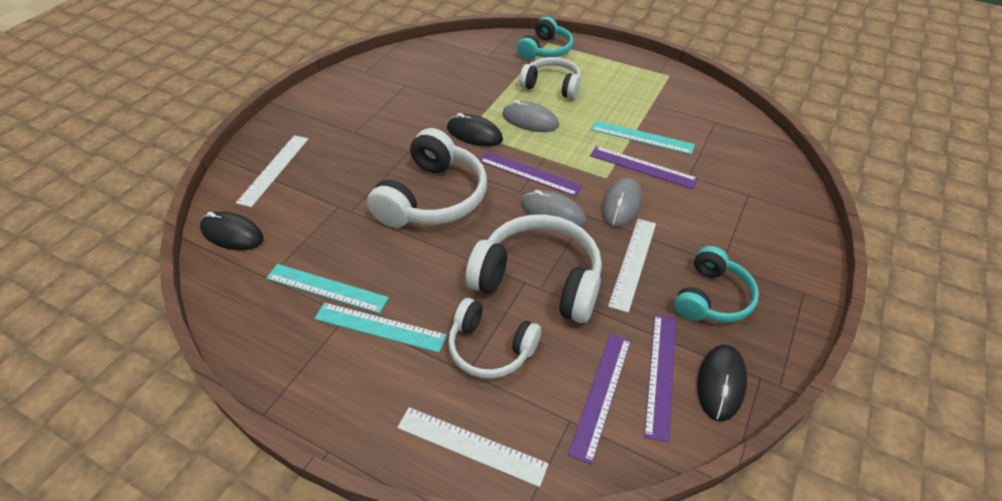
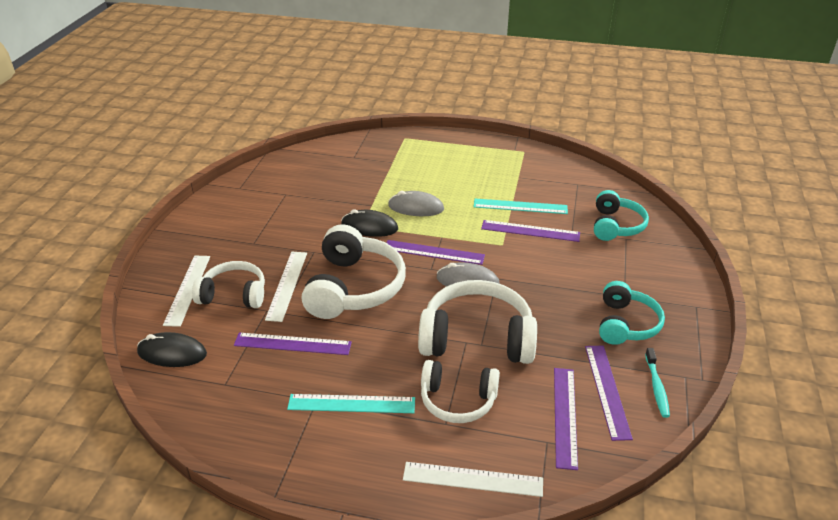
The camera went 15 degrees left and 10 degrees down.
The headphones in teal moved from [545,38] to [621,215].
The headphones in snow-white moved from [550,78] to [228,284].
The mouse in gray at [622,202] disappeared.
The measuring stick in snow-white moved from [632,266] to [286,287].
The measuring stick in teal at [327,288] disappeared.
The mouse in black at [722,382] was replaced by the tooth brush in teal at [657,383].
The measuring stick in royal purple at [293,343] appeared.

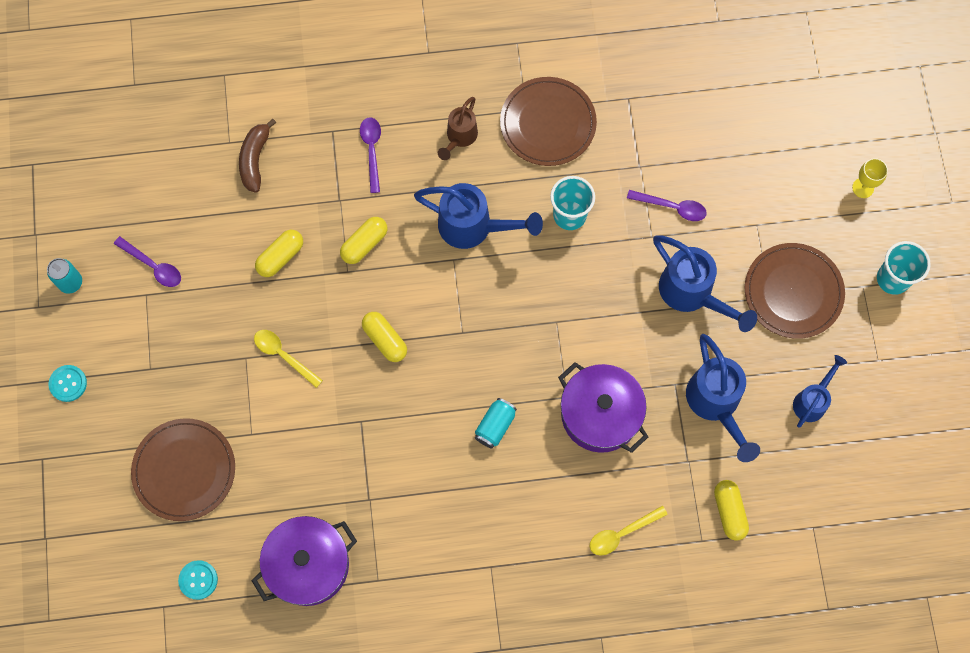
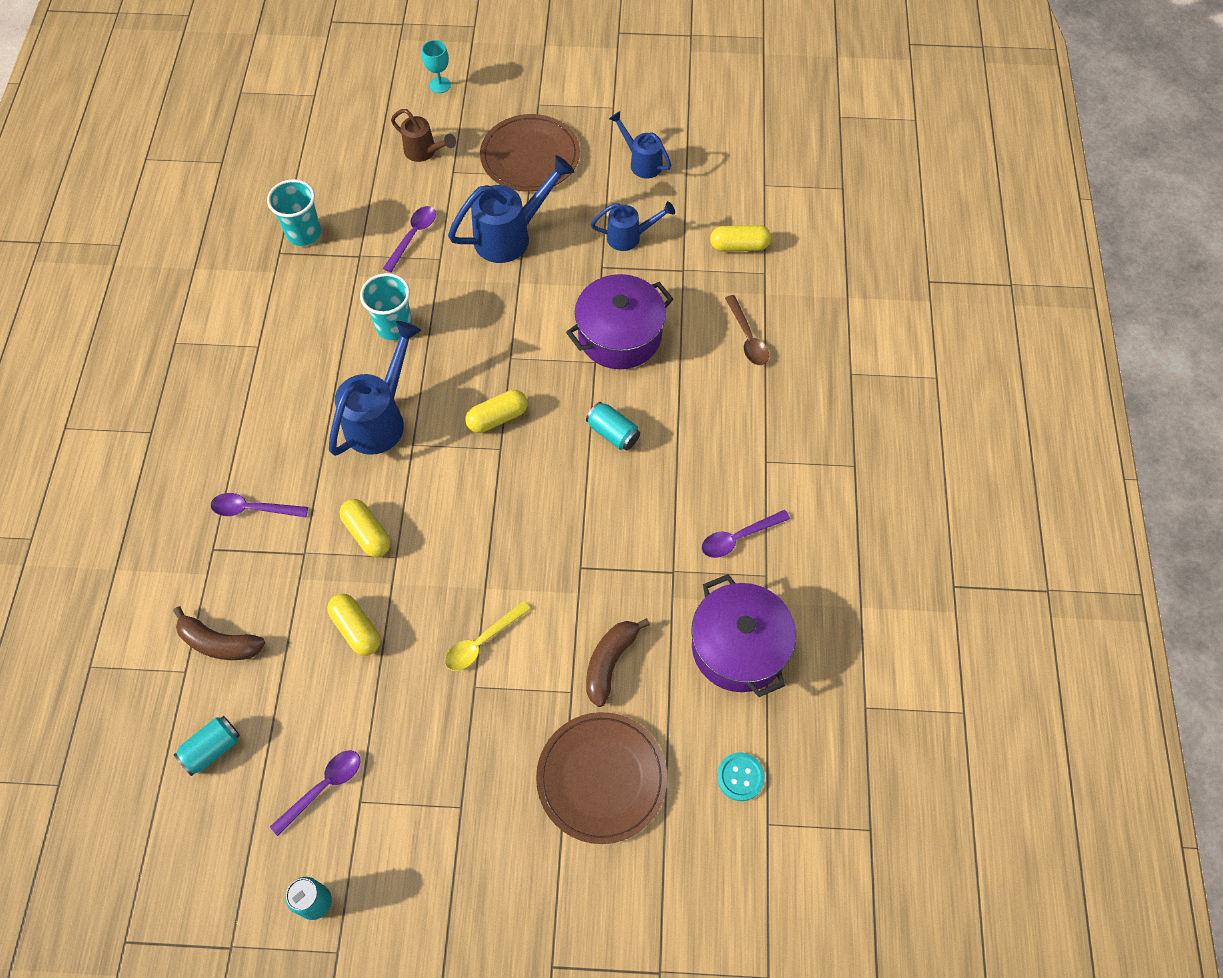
The camera went 80 degrees left and 10 degrees down.
The flat dish in brown at [548,121] disappeared.
The sprinkling can in brown moved from [458,128] to [423,135].
The wine glass in golden at [870,178] became the wine glass in teal at [436,66].
The cup in teal moved from [904,268] to [294,212].
The capsule in golden moved from [384,337] to [496,411].
The sprinkling can in blue at [723,398] changed to 0.60 times the size.
The shirt button in teal at [68,383] disappeared.
The spoon in golden at [629,531] became the spoon in brown at [747,330].
The spoon in royal purple at [746,534] appeared.
The toy banana in brown at [618,662] appeared.
The tin in teal at [207,746] appeared.

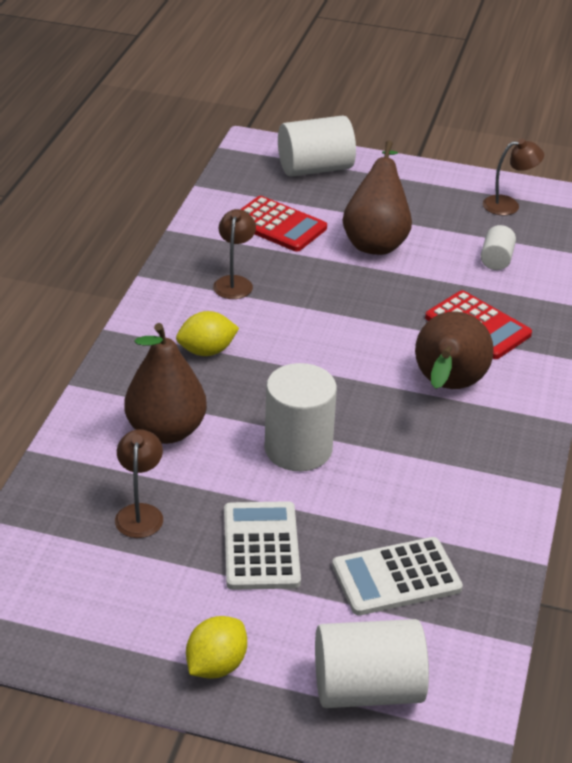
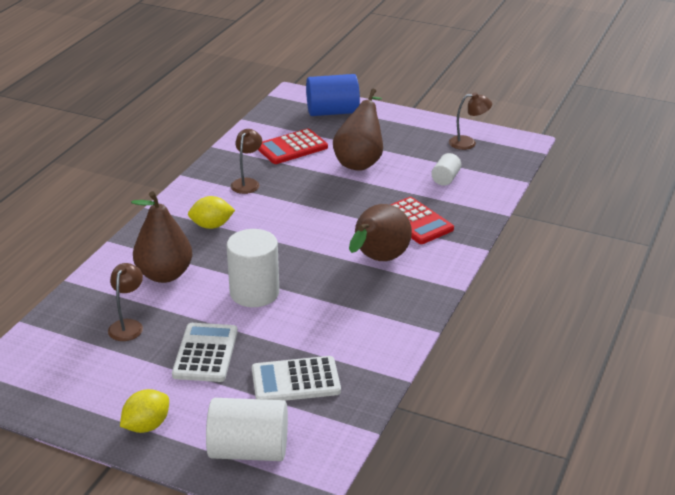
The camera went 10 degrees right and 5 degrees down.
The cylinder shape in snow-white at [317,146] became the cylinder shape in blue at [333,95].
The pocket calculator in red at [283,224] turned 105 degrees clockwise.

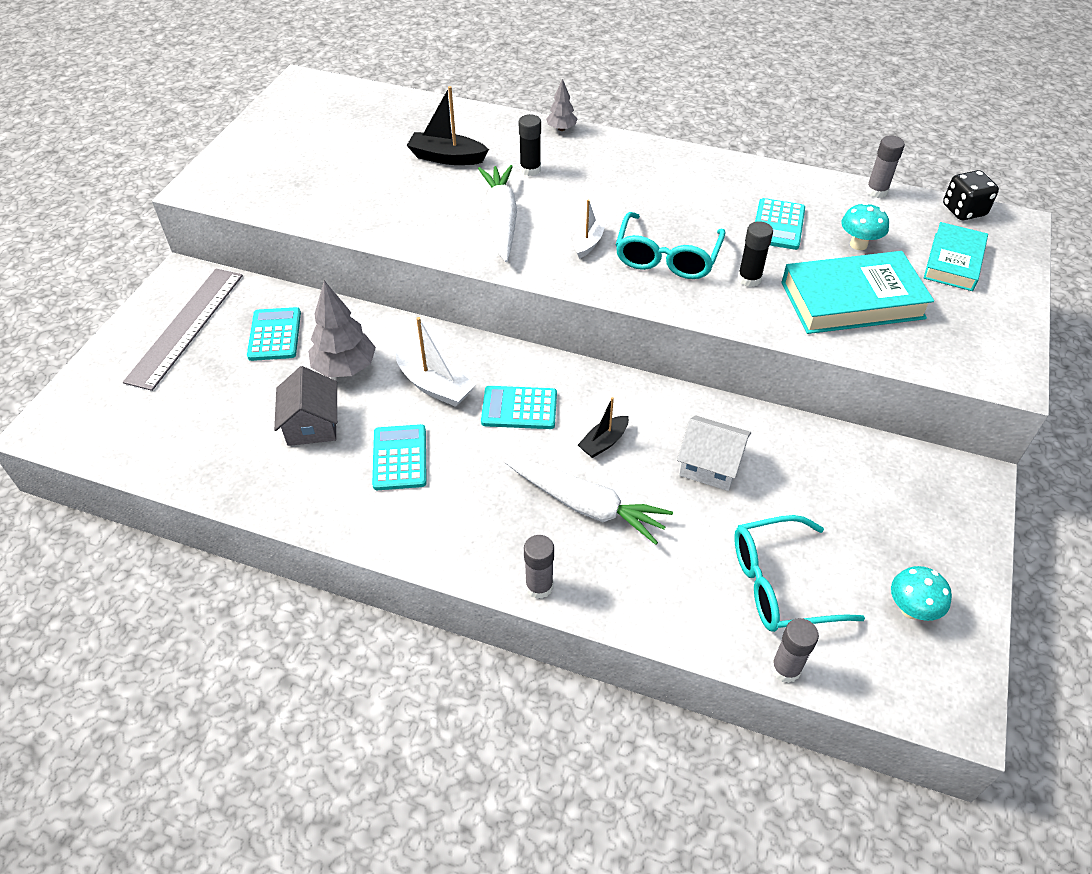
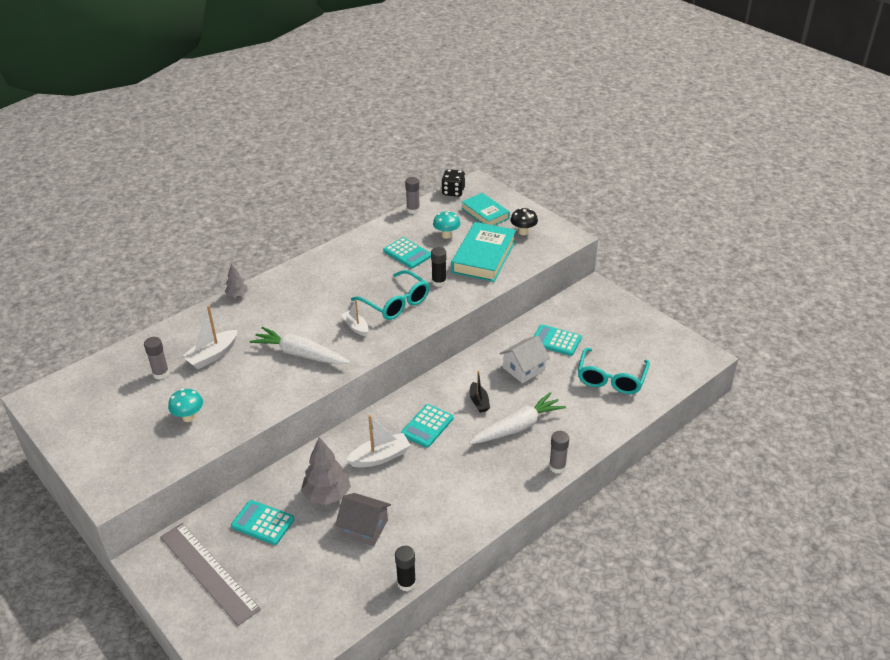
The camera went 60 degrees left and 10 degrees down.
The toy boat in black at [448,125] became the toy boat in snow-white at [210,337].
The stick of glue in black moved from [530,145] to [405,568].
The pocket calculator in teal moved from [399,457] to [557,340].
The fungus in teal moved from [921,593] to [185,405].
The stick of glue in gray moved from [795,650] to [156,358].
The fungus in black at [524,221] appeared.

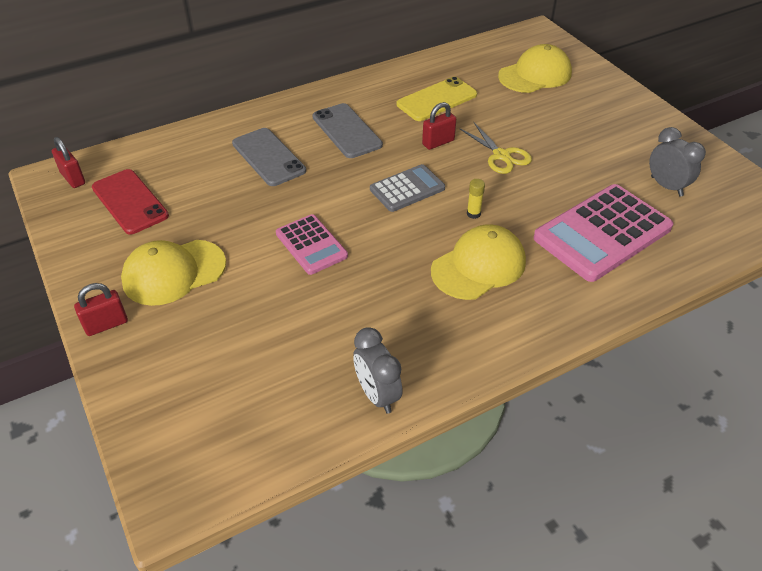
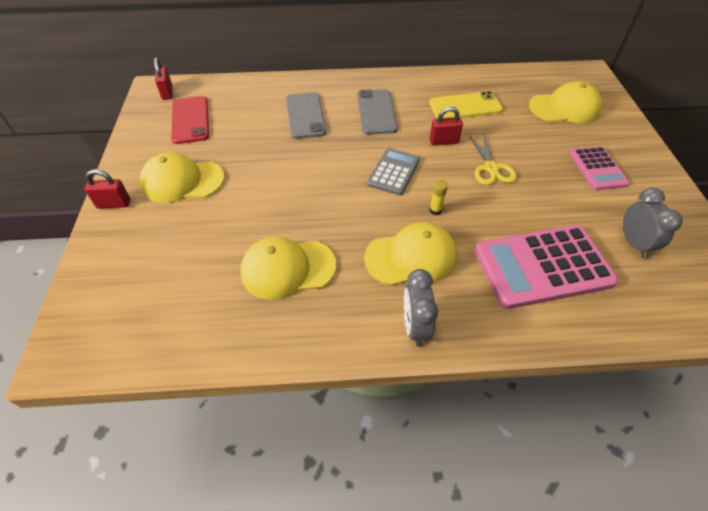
The camera went 25 degrees right and 5 degrees up.
The pocket calculator in gray at [407,188] turned 60 degrees counterclockwise.
The pocket calculator in rose-pink moved from [312,244] to [599,168].
The bedside clock in gray moved from [378,370] to [421,308].
The baseball cap in golden at [288,268] appeared.

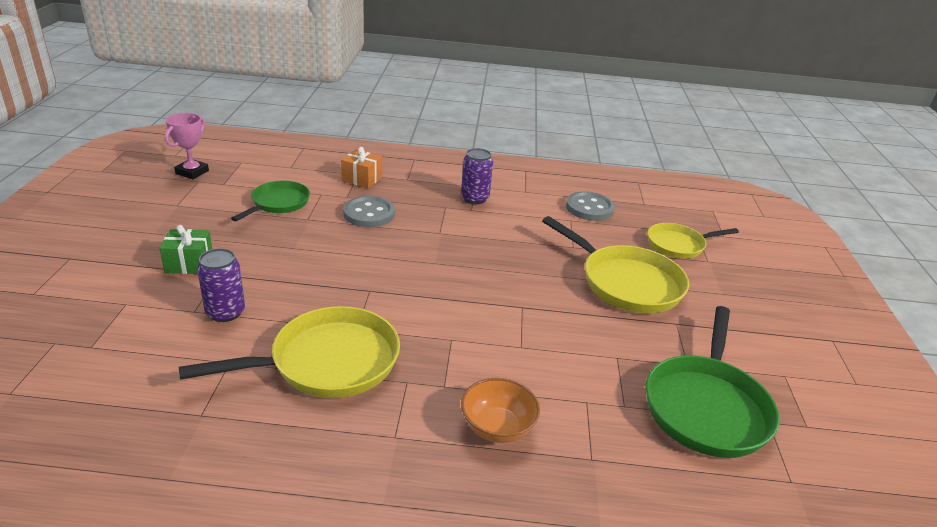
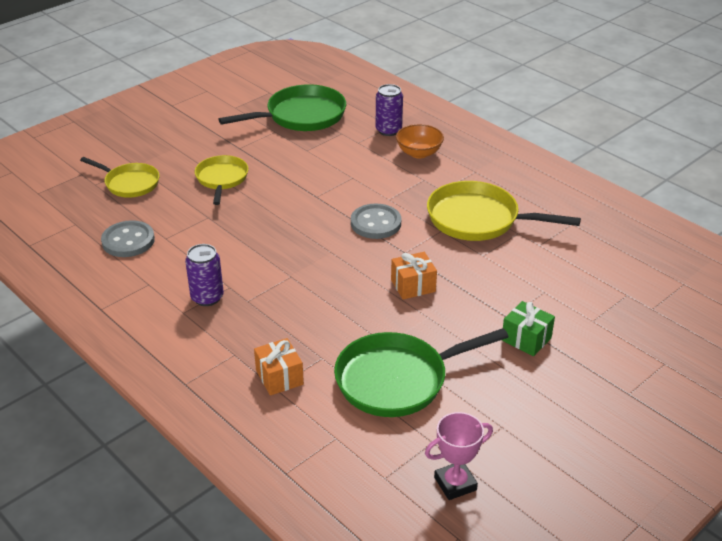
The camera went 135 degrees left and 5 degrees up.
The pan in emerald at [270,201] changed to 1.60 times the size.
The shirt button in gray moved from [369,211] to [376,221].
The pan in golden at [615,264] changed to 0.62 times the size.
The tin in royal purple moved from [221,285] to [389,110].
The wrapped gift in bright orange at [414,275] appeared.

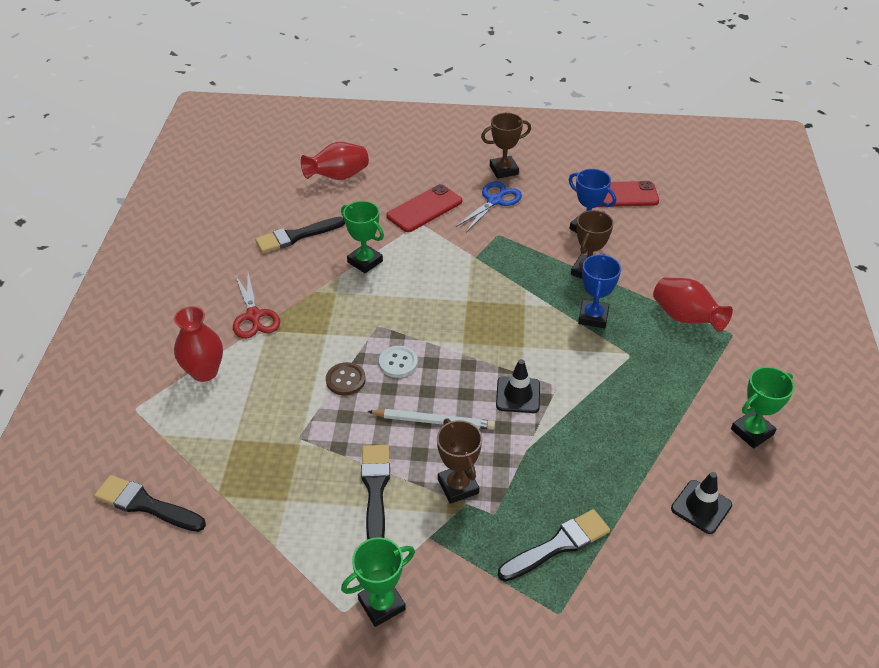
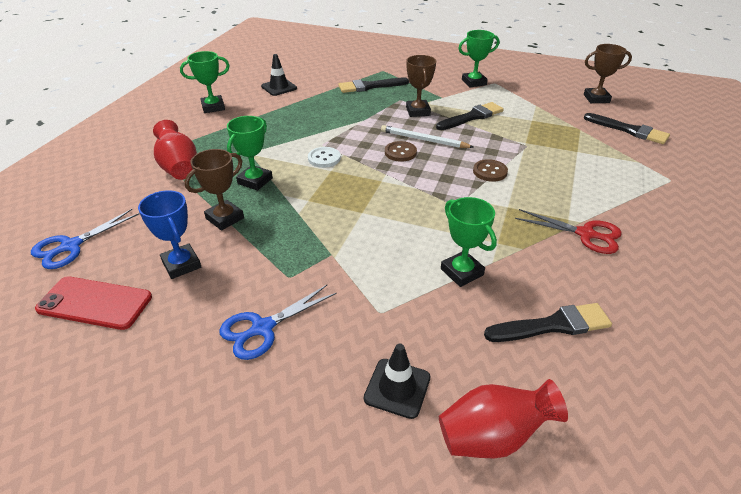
The camera went 165 degrees left and 5 degrees down.
The trophy in brown moved from [506,146] to [608,73].
The phone in red at [424,208] disappeared.
The trophy in blue at [599,290] became the trophy in emerald at [250,153].
The scissors in red at [256,306] turned 120 degrees clockwise.
The flower vase in red at [198,344] disappeared.
The shirt button in snow-white moved from [398,362] to [324,157].
The traffic cone in black moved from [518,386] to [397,381].
The paintbrush in black at [375,492] turned 135 degrees counterclockwise.
The shirt button in brown at [401,151] appeared.
The scissors in blue at [85,239] appeared.

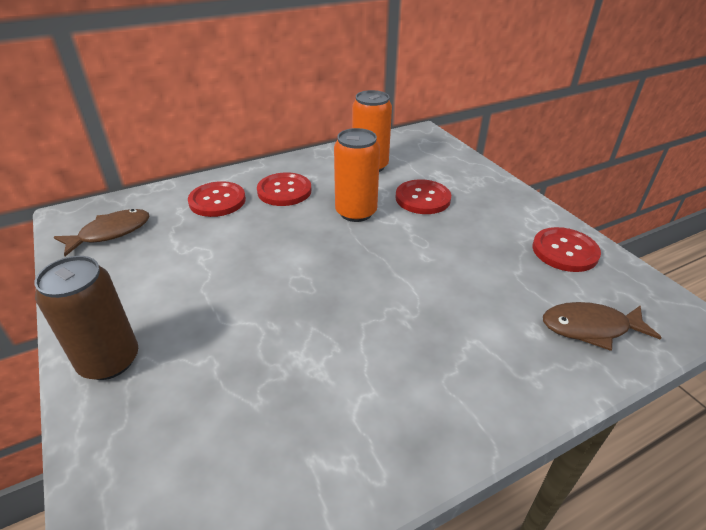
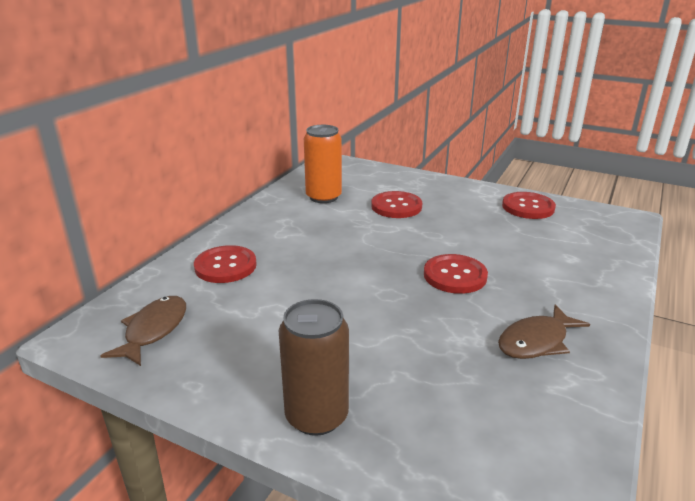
The camera went 35 degrees left and 10 degrees down.
The tin in bright orange at [357,175] disappeared.
The shirt button in red moved from [284,189] to [456,274].
The fish figure in brown moved from [602,326] to [544,331].

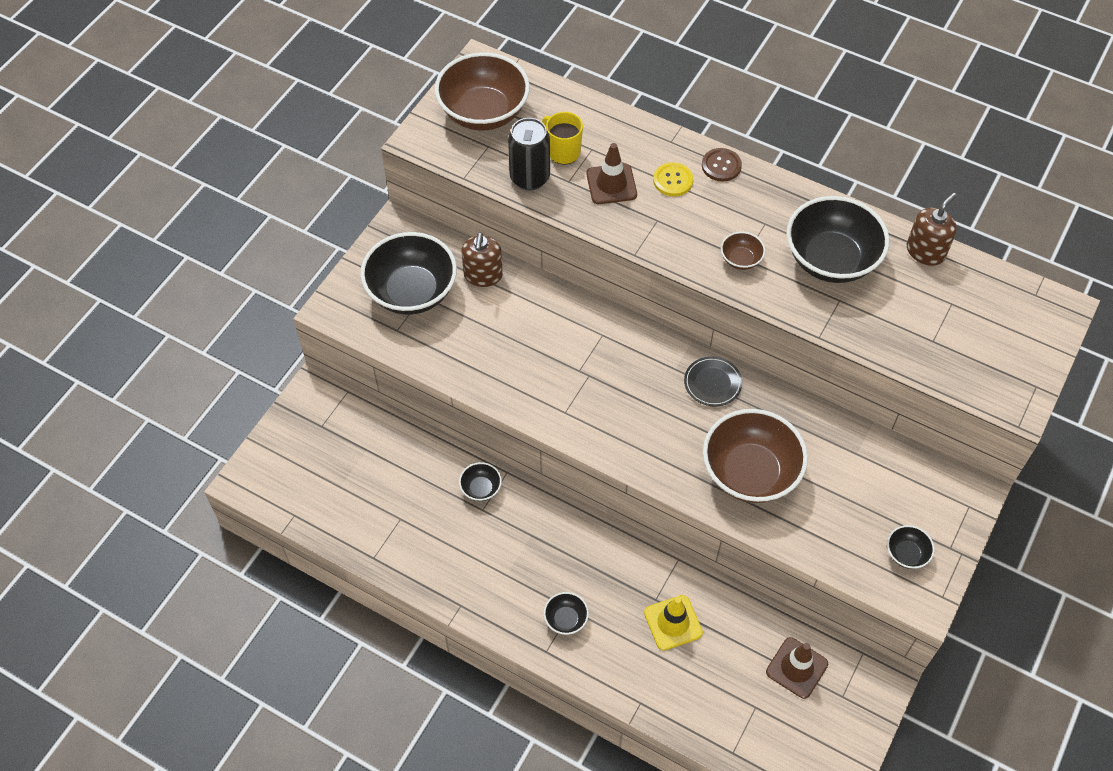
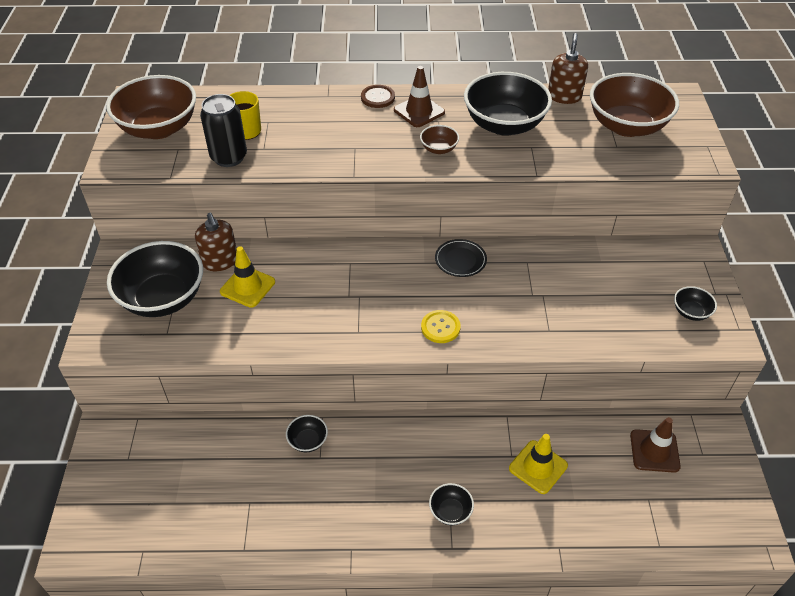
The camera went 30 degrees left and 10 degrees down.
The traffic cone in brown moved from [611,173] to [419,96].
The shirt button in golden moved from [673,179] to [441,326].
The bowl in brown moved from [755,456] to [634,105].
The traffic cone in golden at [247,277] appeared.

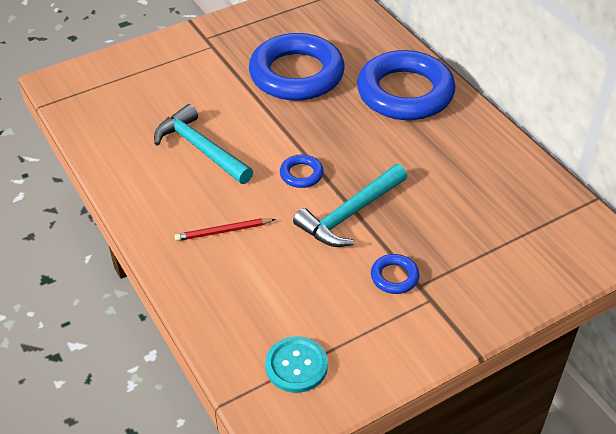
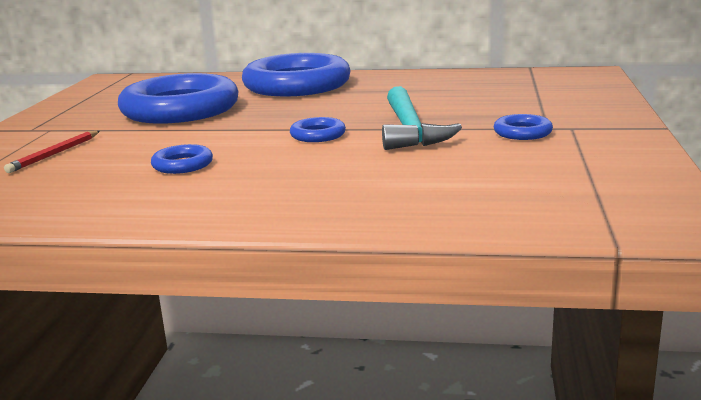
The camera went 50 degrees left and 25 degrees down.
The claw hammer in teal at [203,144] was replaced by the hoop in blue at [182,159].
The lead pencil in red moved from [225,229] to [52,152].
The shirt button in teal at [296,364] disappeared.

